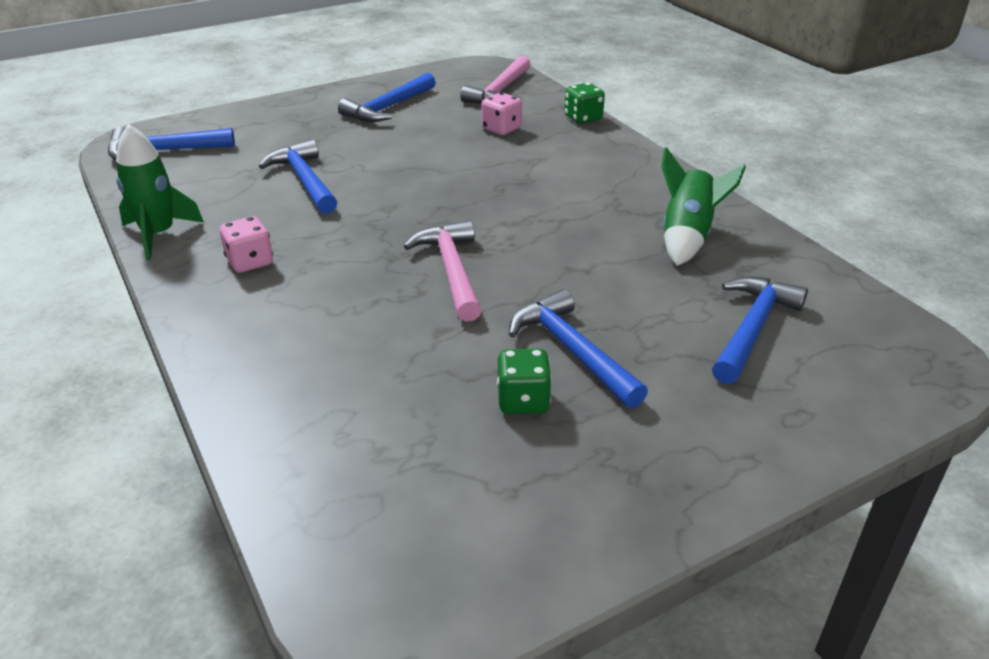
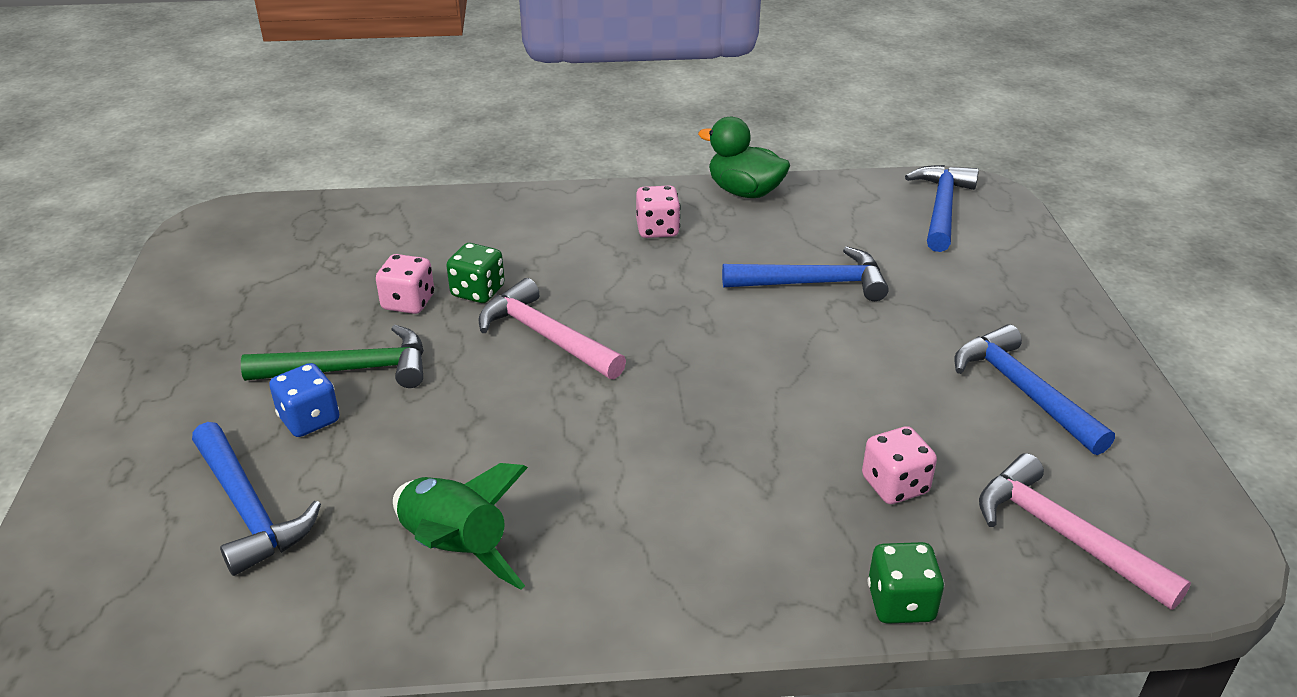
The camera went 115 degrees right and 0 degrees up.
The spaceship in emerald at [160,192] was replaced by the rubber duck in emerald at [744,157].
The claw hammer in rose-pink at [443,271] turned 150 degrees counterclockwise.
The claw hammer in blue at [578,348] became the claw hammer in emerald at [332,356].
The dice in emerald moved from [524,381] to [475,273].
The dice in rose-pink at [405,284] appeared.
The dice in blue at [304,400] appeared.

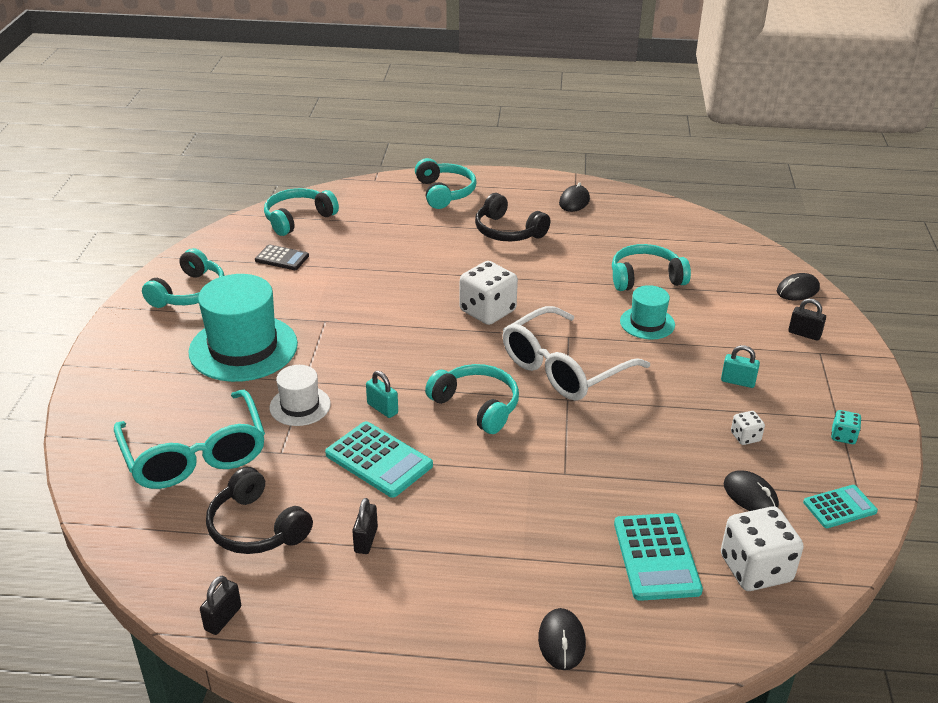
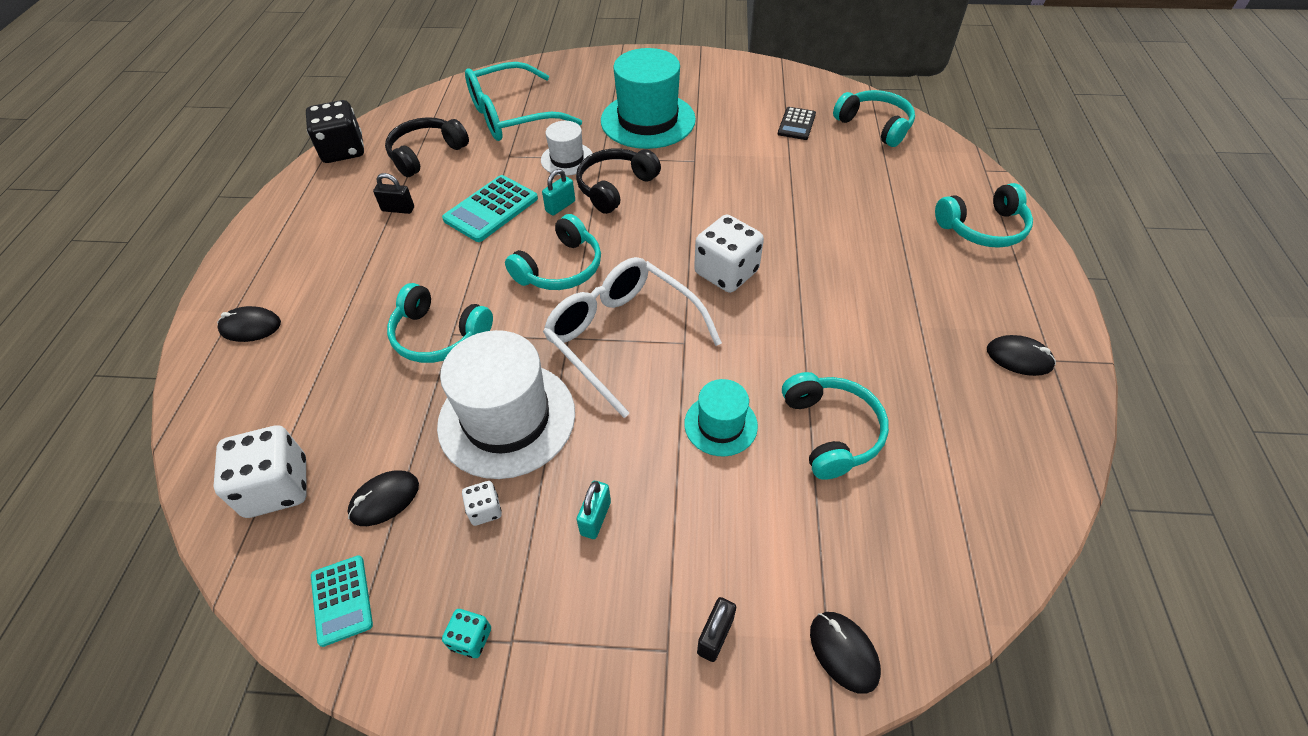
The camera went 90 degrees right and 15 degrees up.
The headphones in black moved from [512,217] to [618,181].
The headphones in teal moved from [183,278] to [440,323].
The pocket calculator in teal at [658,557] disappeared.
The small lock in black at [220,605] was replaced by the dice in black at [335,131].
The hat in snow-white at [506,404] appeared.

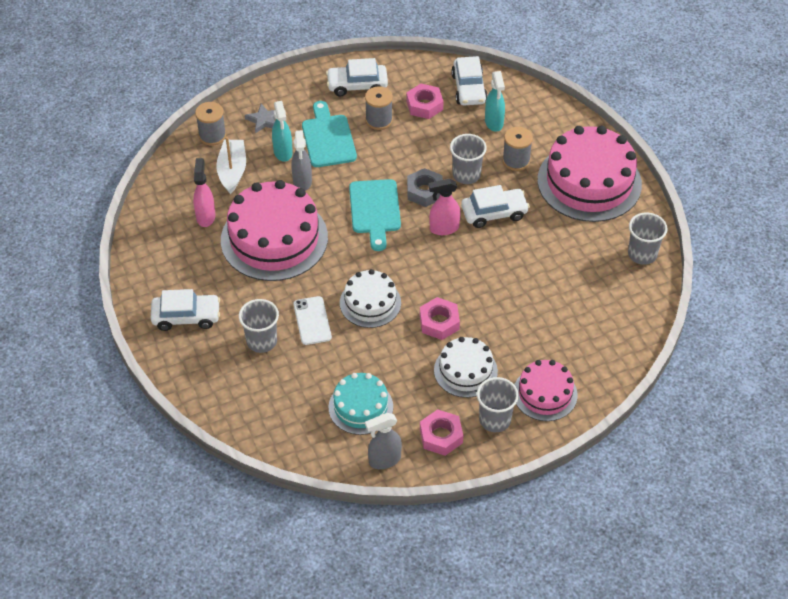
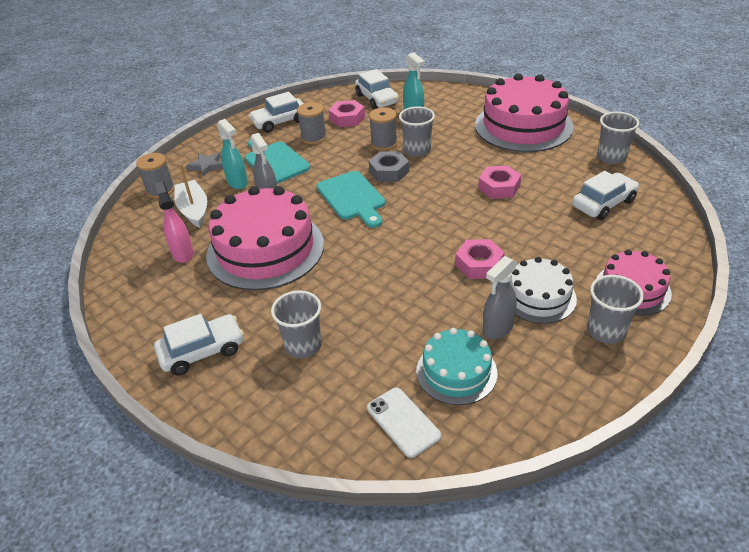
The camera went 20 degrees left and 10 degrees down.
The spool in gray moved from [517,149] to [383,129].
The sprayer in rose-pink at [444,207] disappeared.
The toy car in snow-white moved from [495,206] to [605,195].
The cake in snow-white at [370,298] disappeared.
The phone in snow-white moved from [312,320] to [404,423].
The hex nut in rose-pink moved from [441,432] to [499,182].
The sprayer in gray moved from [383,441] to [500,297].

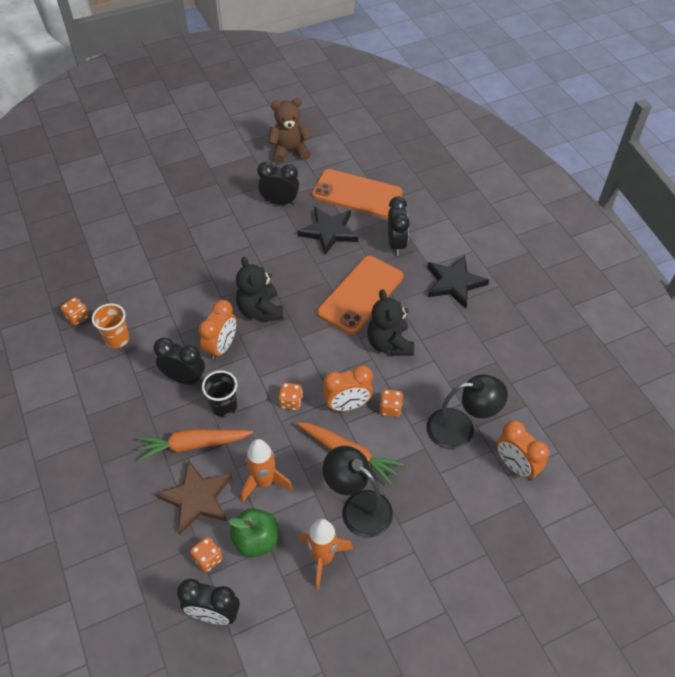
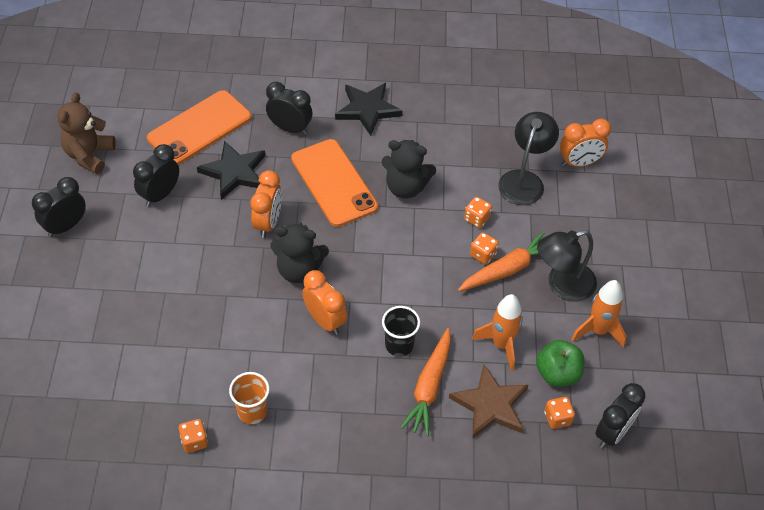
The camera went 65 degrees left and 0 degrees up.
The bedside clock in black moved from [179,361] to [59,207].
The bedside clock in bright orange moved from [348,388] to [266,204].
The dice in bright orange moved from [290,396] to [484,248].

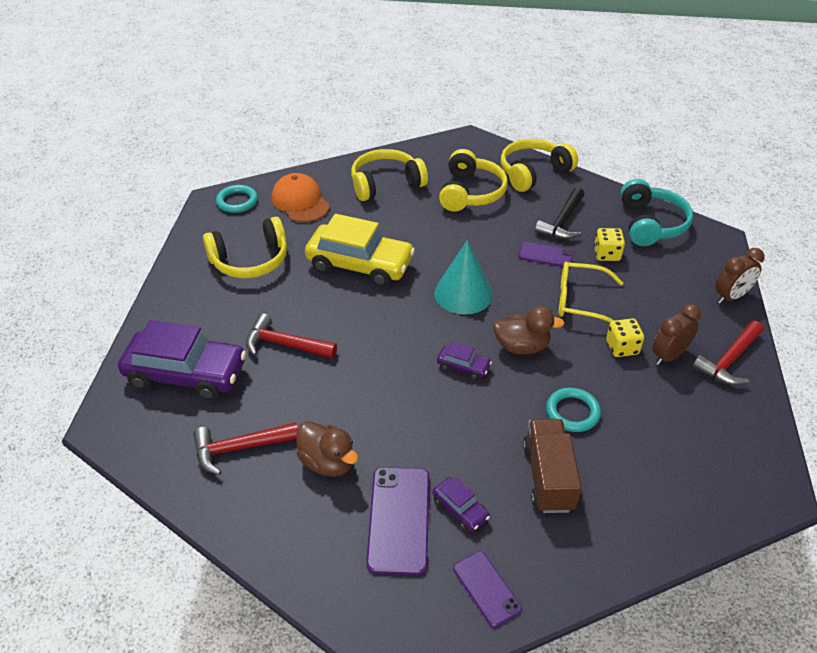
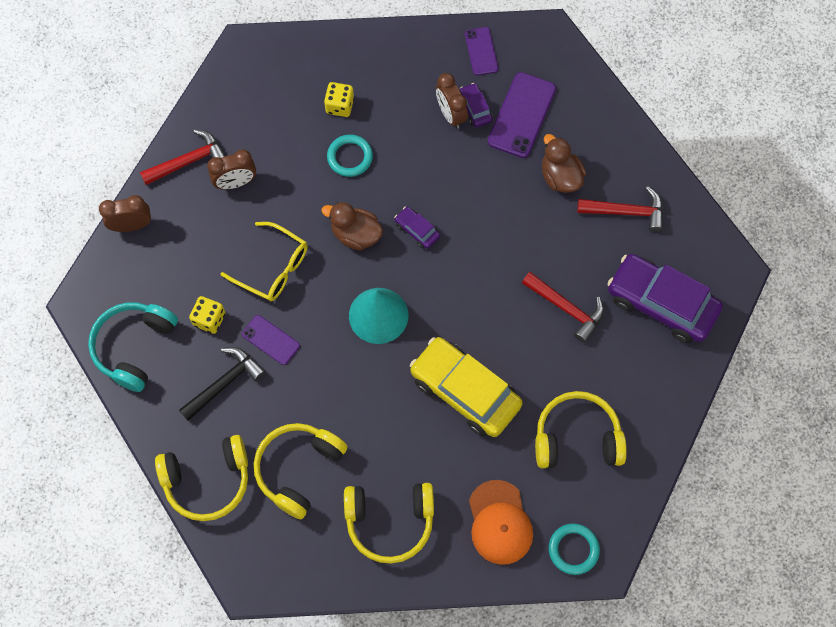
The camera went 160 degrees left and 25 degrees up.
The dice in golden moved from [625,337] to [339,99].
The lorry in brown at [552,466] disappeared.
The bedside clock in brown at [452,101] appeared.

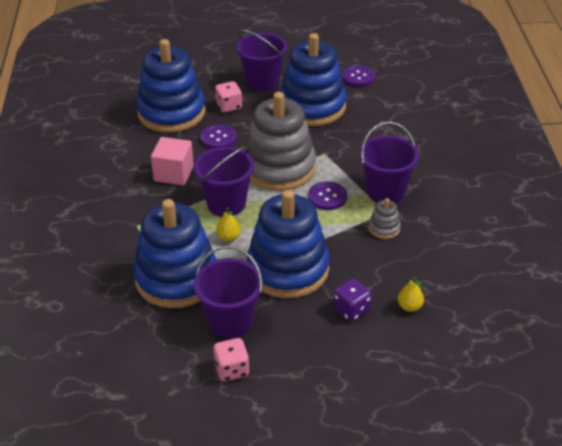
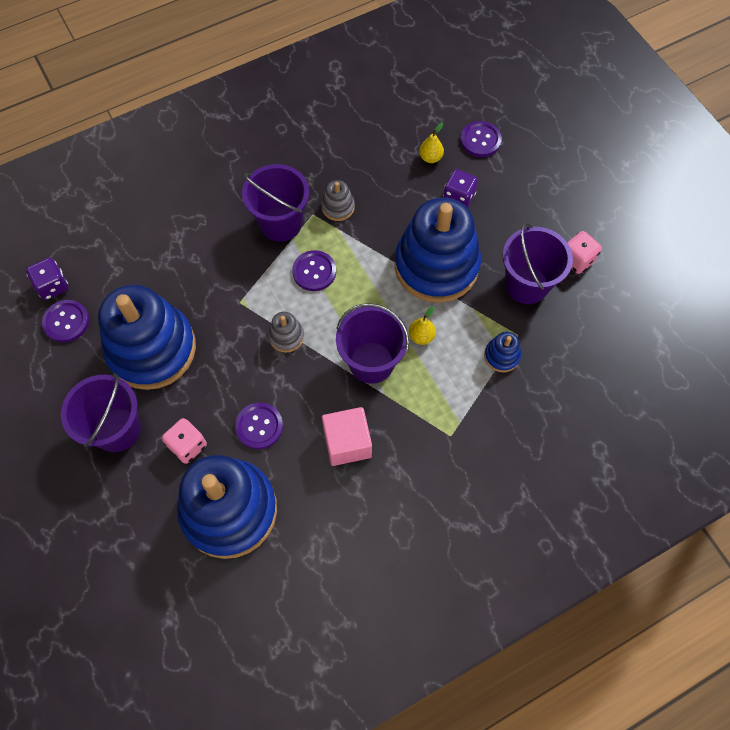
The camera went 115 degrees left and 25 degrees up.
The ring stacker in gray at [280,141] changed to 0.40 times the size.
The ring stacker in blue at [175,253] changed to 0.40 times the size.
The shirt button in royal purple at [481,139] appeared.
The dice in royal purple at [47,279] appeared.

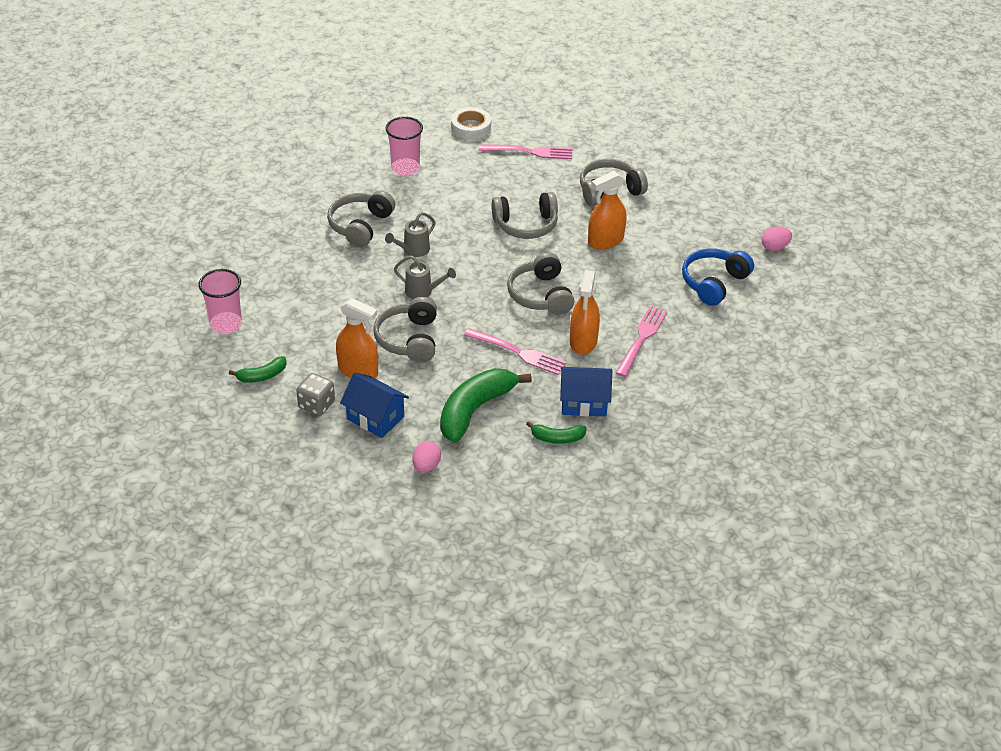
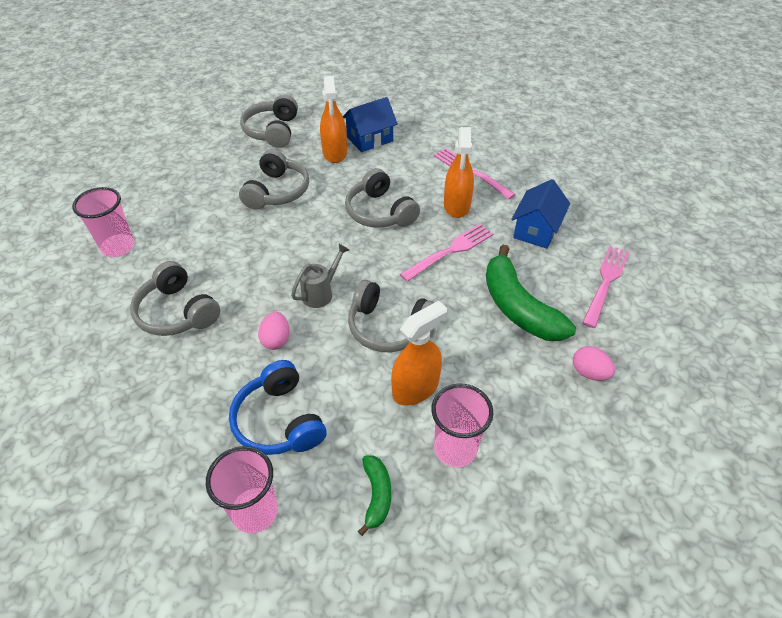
The camera went 65 degrees left and 5 degrees up.
The tape in snow-white at [471,123] disappeared.
The table fork in rose-pink moved from [526,151] to [605,287].
The sprinkling can in gray at [410,234] disappeared.
The egg shape in rose-pink moved from [777,238] to [274,331].
The headphones in blue moved from [718,277] to [278,407].
The headphones in gray at [540,283] turned 45 degrees clockwise.
The sprayer in bright orange at [585,312] turned 60 degrees clockwise.
The dice in gray at [315,394] was replaced by the cup in rose-pink at [462,425].
The house in blue moved from [374,405] to [370,124].
The toy banana in emerald at [556,432] disappeared.

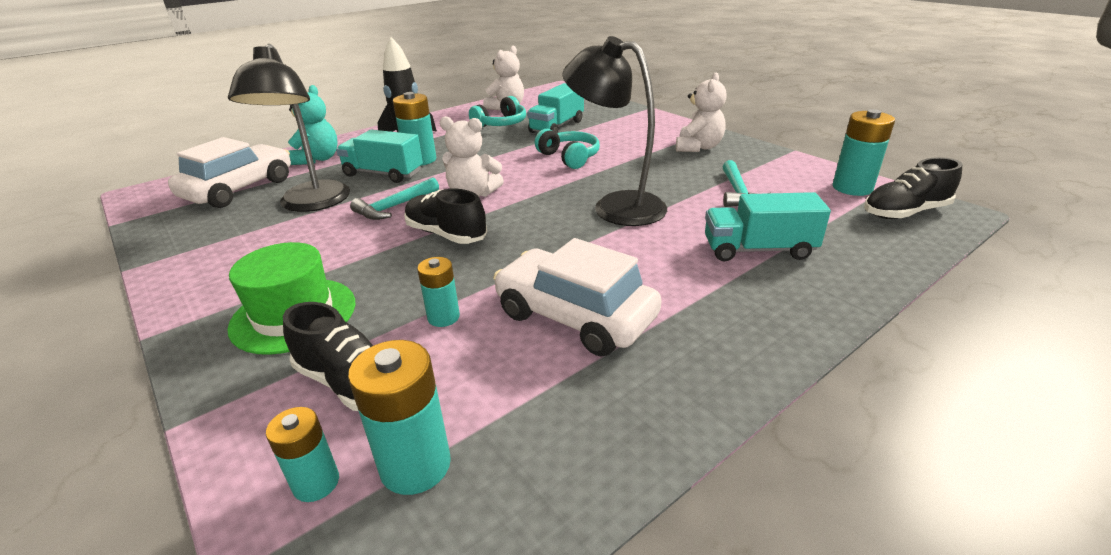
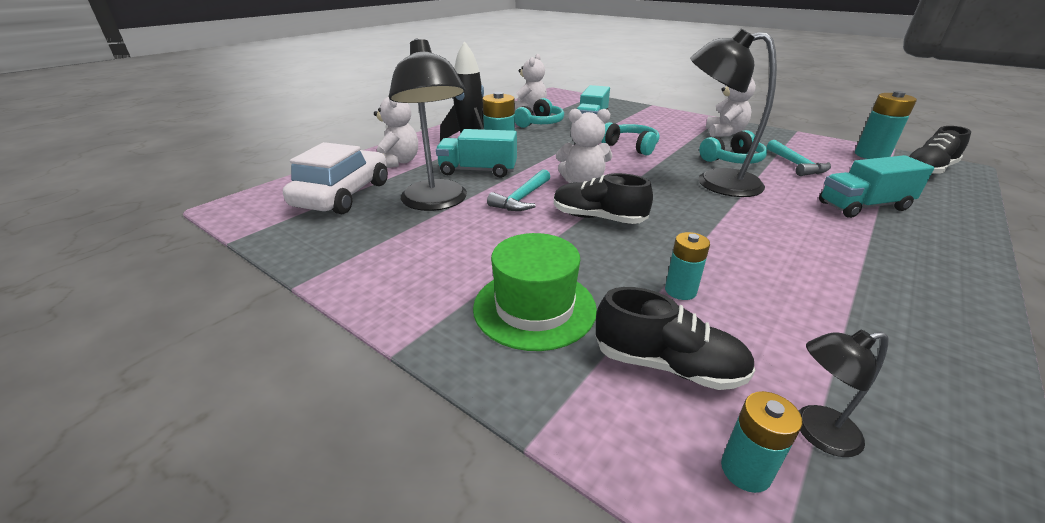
The camera went 15 degrees left and 0 degrees up.
The stuffed bear in teal at [313,125] became the stuffed bear in snow-white at [396,132].
The toy car in snow-white at [577,297] disappeared.
The battery in teal at [399,417] was replaced by the desk lamp in black at [843,393].
The headphones in teal at [733,147] appeared.

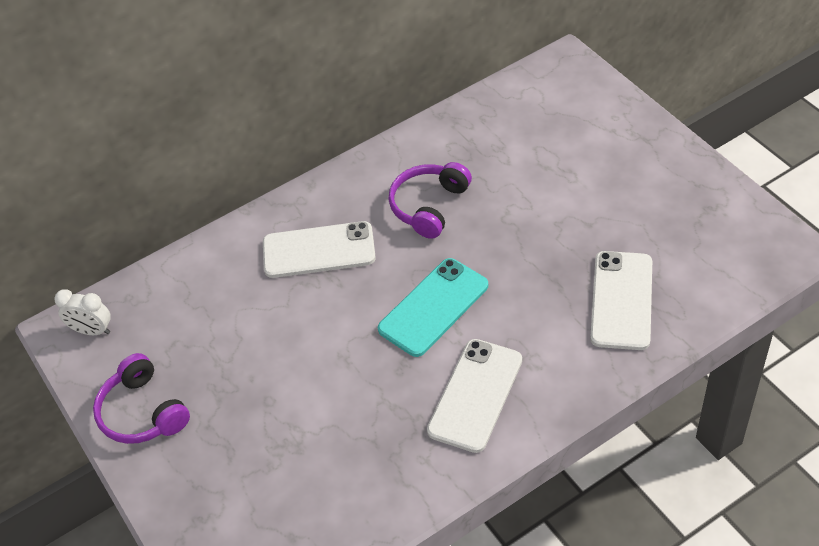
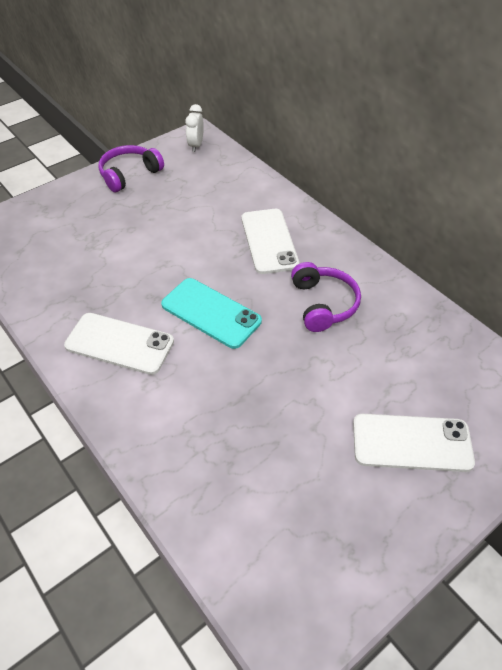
The camera went 80 degrees right and 0 degrees up.
The headphones in royal purple at [430,200] turned 60 degrees clockwise.
The phone in snow-white moved from [621,300] to [414,443].

